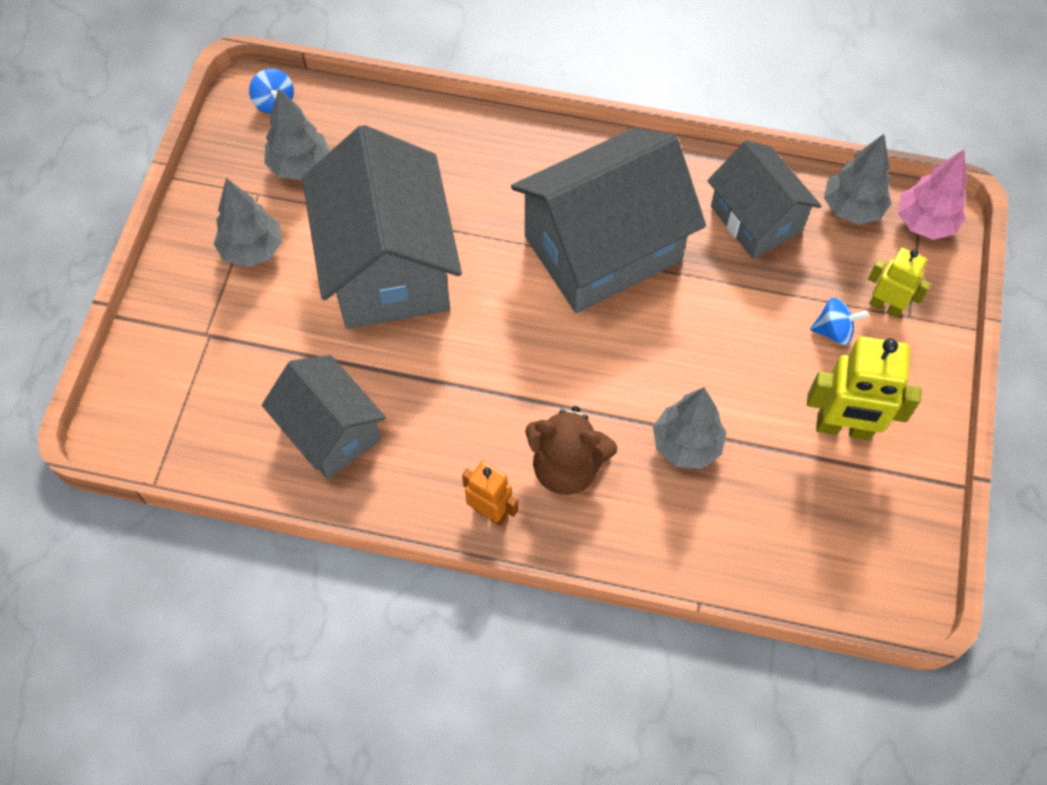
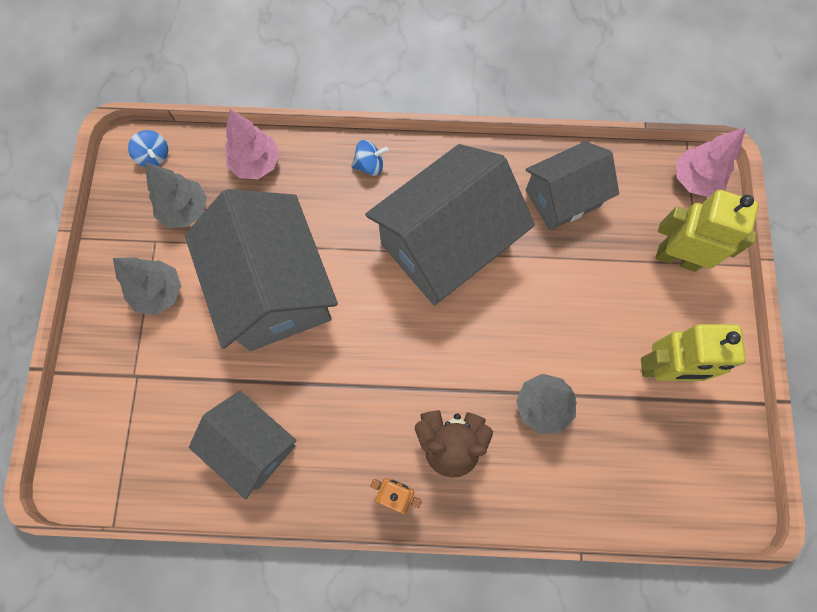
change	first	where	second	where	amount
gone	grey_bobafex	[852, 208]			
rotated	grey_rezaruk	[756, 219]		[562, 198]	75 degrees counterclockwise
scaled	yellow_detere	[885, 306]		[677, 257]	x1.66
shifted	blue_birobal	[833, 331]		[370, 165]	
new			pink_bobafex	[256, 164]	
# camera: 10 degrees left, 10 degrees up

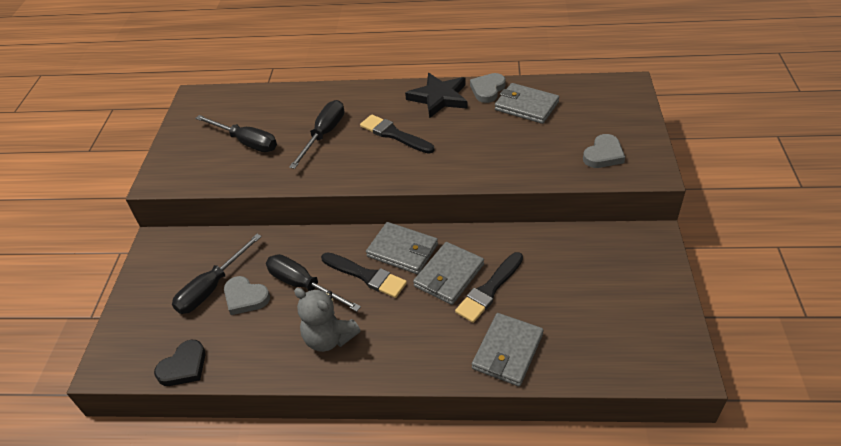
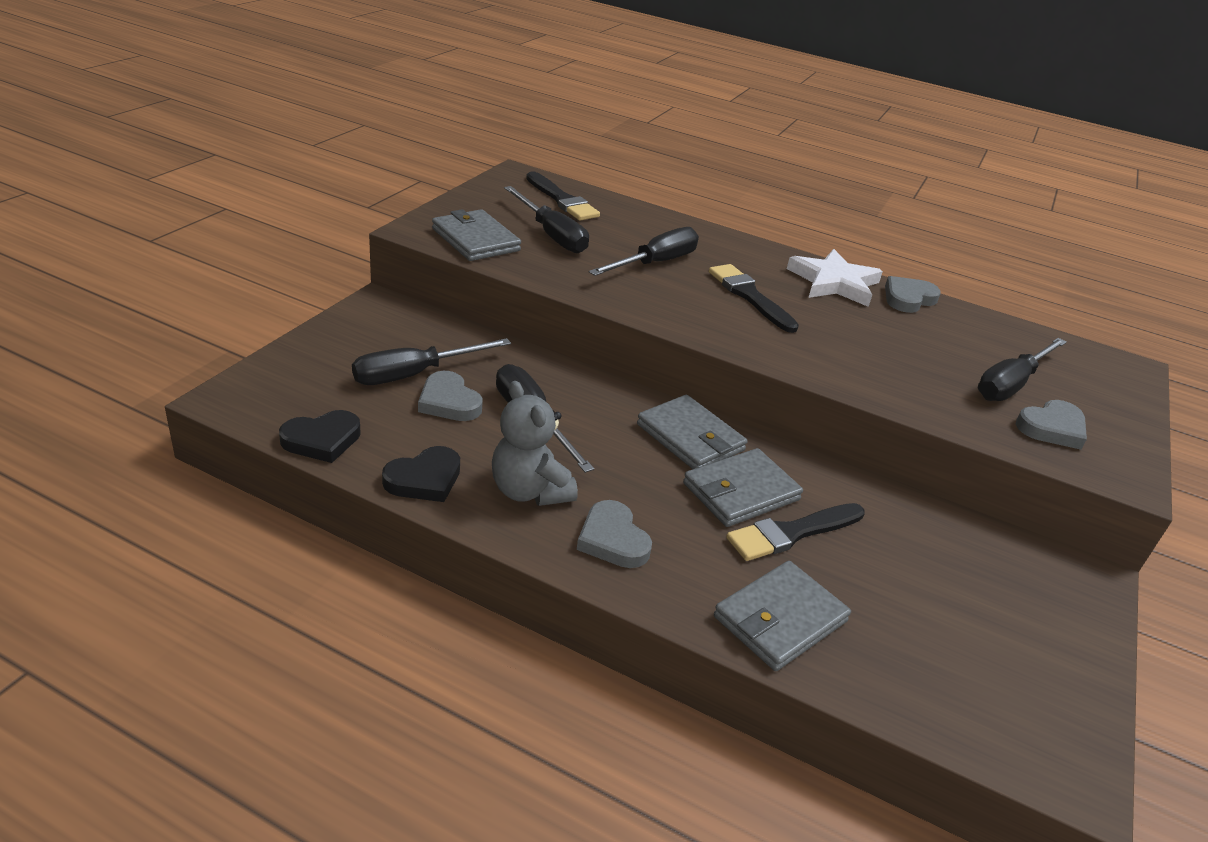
change	first	where	second	where	amount
repainted	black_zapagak	[439, 98]	white_zapagak	[834, 283]	
shifted	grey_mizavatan	[526, 106]		[475, 240]	
shifted	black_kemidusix	[366, 276]		[562, 200]	
new			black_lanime	[1011, 384]	
new			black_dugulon	[424, 479]	
new			grey_dugulon	[612, 539]	
# camera: 15 degrees right, 10 degrees down

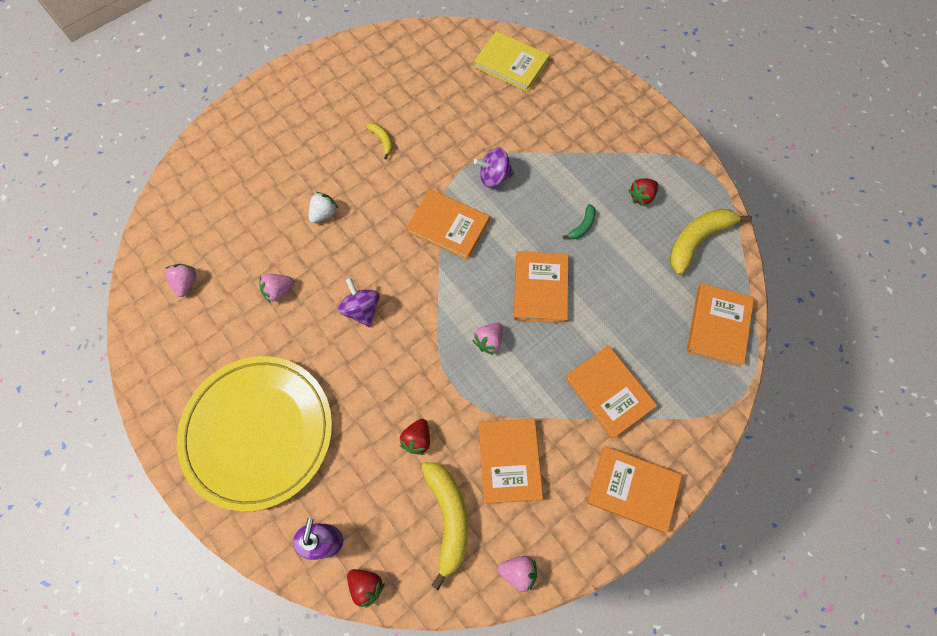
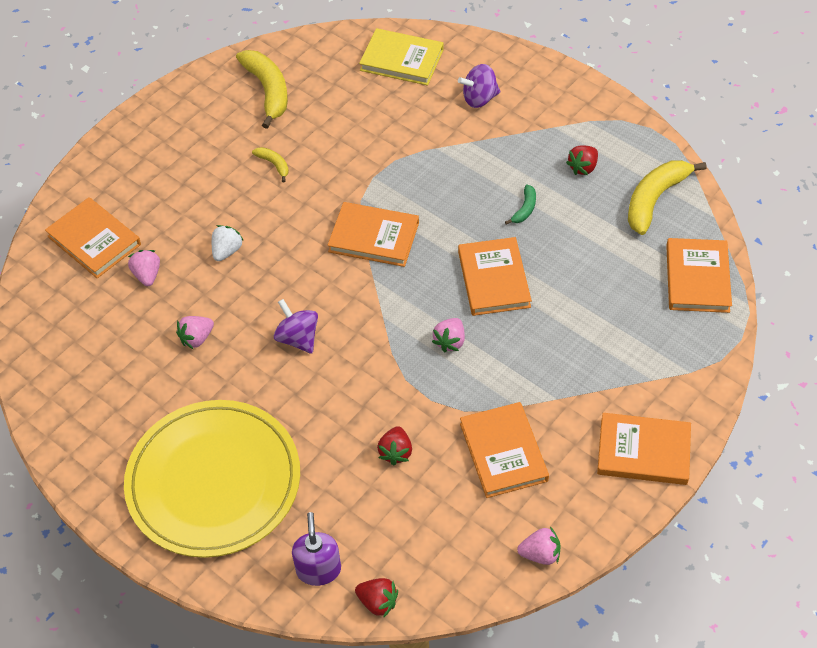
change	first	where	second	where	amount
shifted	purple_birobal	[494, 177]		[479, 98]	
shifted	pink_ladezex	[186, 283]		[147, 275]	
shifted	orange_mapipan	[609, 392]		[94, 240]	
shifted	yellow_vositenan	[448, 517]		[268, 91]	
# camera: 10 degrees left, 15 degrees down

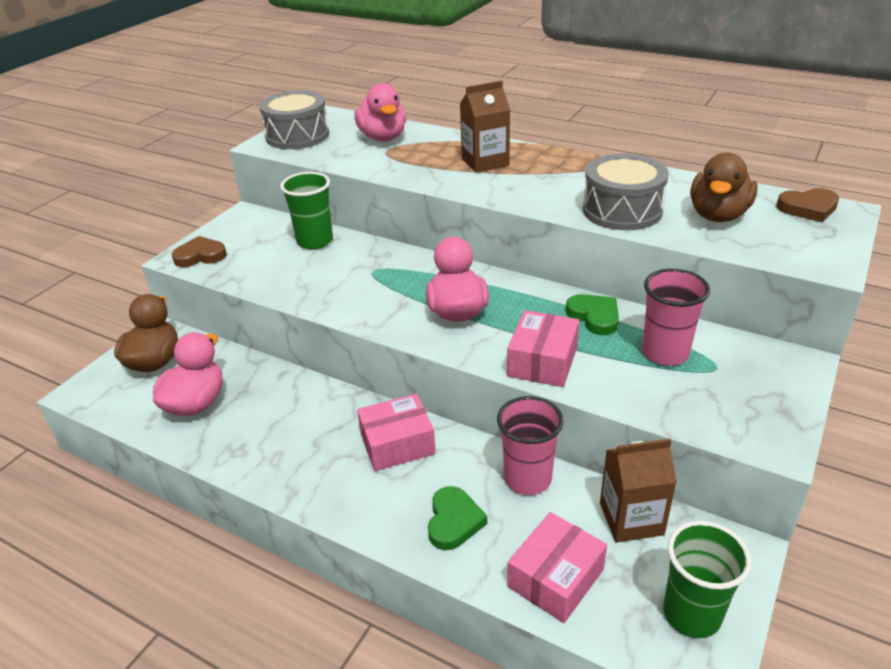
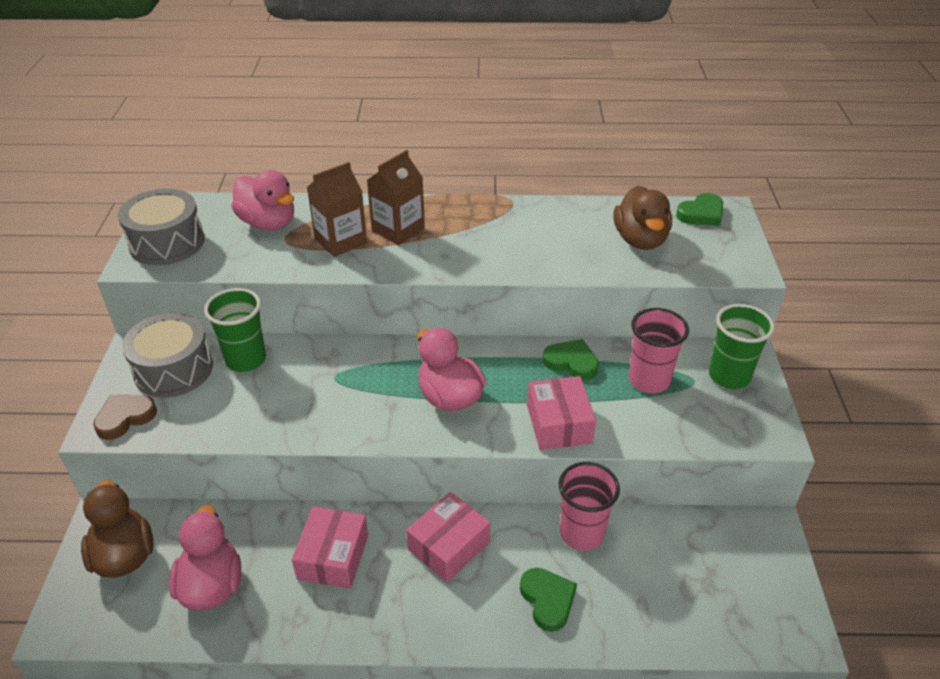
change	first	where	second	where	amount
shifted	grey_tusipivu	[622, 210]		[173, 369]	
repainted	brown_dugulon	[808, 208]	green_dugulon	[701, 214]	
shifted	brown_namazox	[631, 519]		[340, 241]	
shifted	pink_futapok	[555, 578]		[333, 556]	
shifted	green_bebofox	[691, 614]		[729, 376]	
# camera: 30 degrees left, 5 degrees up

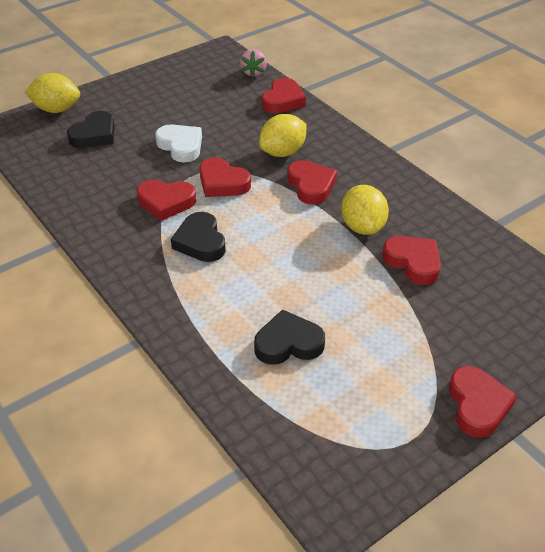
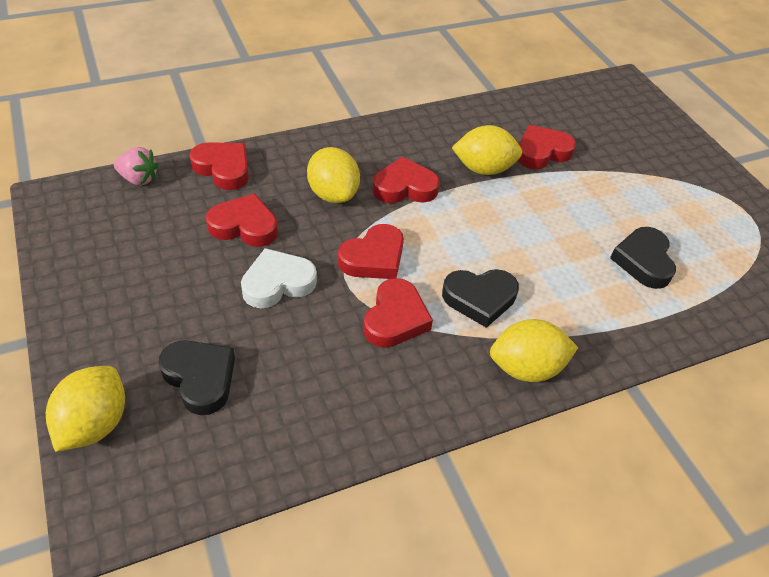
change	first	where	second	where	amount
shifted	red_dugulon	[477, 405]		[244, 226]	
new			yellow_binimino	[526, 368]	
# camera: 80 degrees left, 5 degrees up

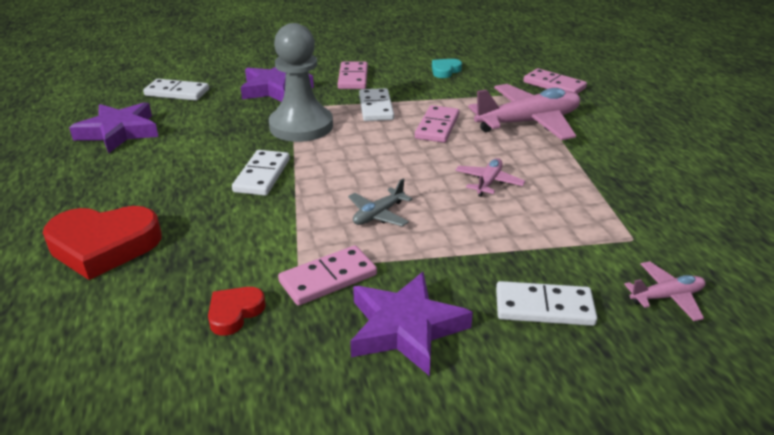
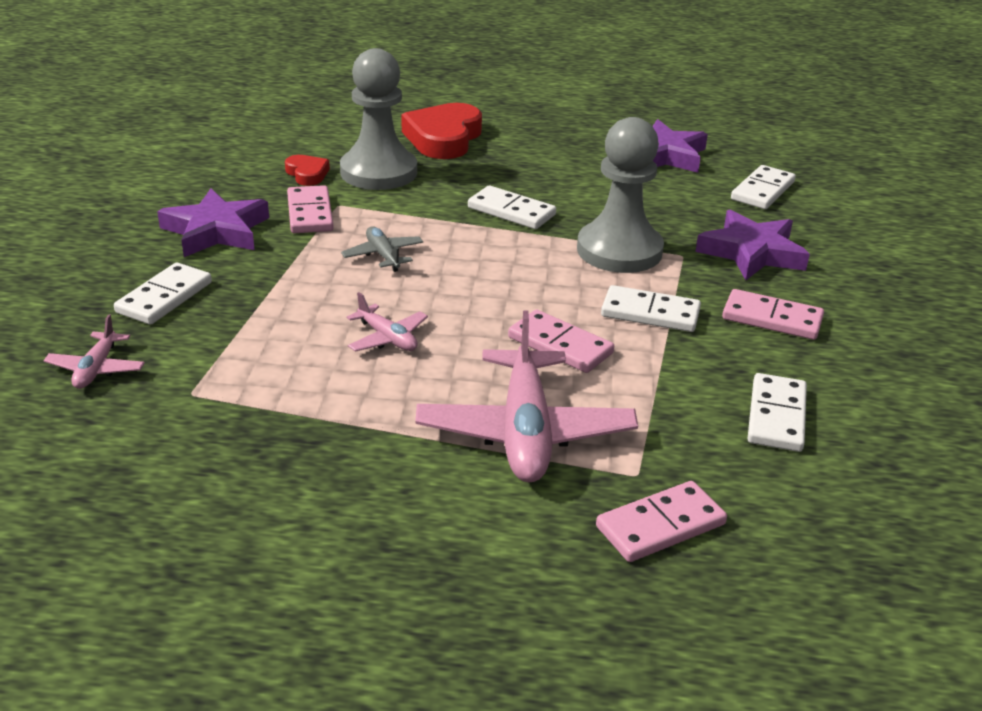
change	first	where	second	where	amount
swapped	turquoise_dugulon	[445, 71]	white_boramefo	[776, 416]	
new			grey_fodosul	[378, 172]	
# camera: 110 degrees right, 0 degrees up

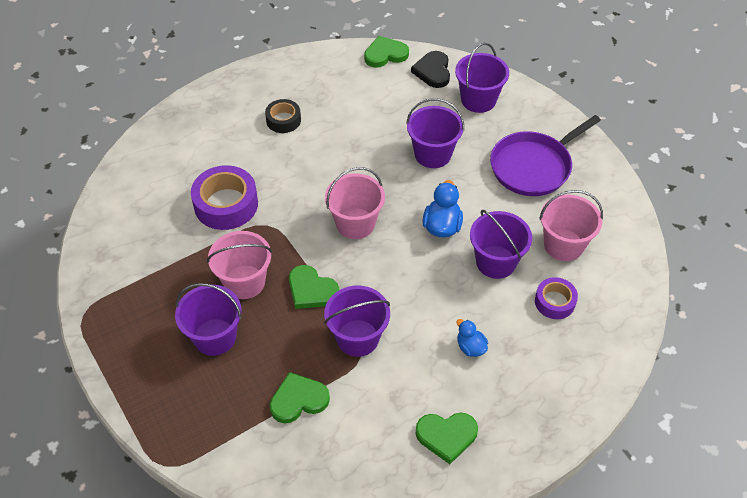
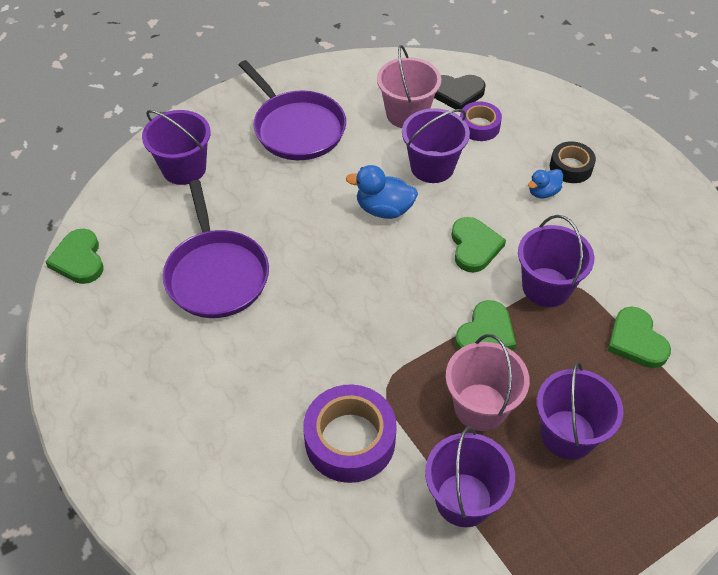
change	first	where	second	where	amount
shifted	black_dugulon	[433, 71]		[457, 93]	
shifted	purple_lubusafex	[433, 154]		[463, 500]	
shifted	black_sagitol	[283, 120]		[570, 167]	
gone	pink_lubusafex	[355, 223]			
shifted	green_dugulon	[446, 436]		[474, 246]	
new			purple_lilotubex	[216, 274]	
# camera: 90 degrees left, 0 degrees up

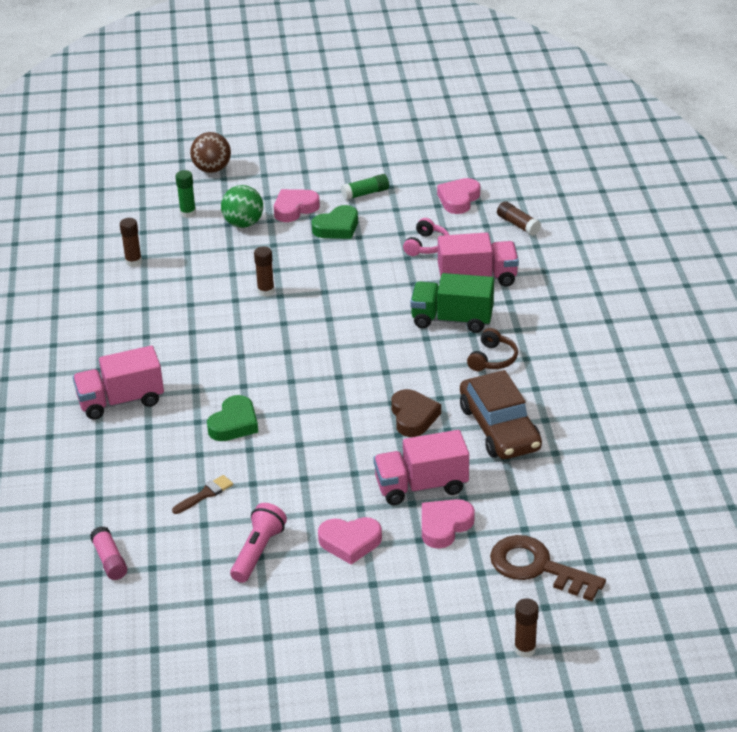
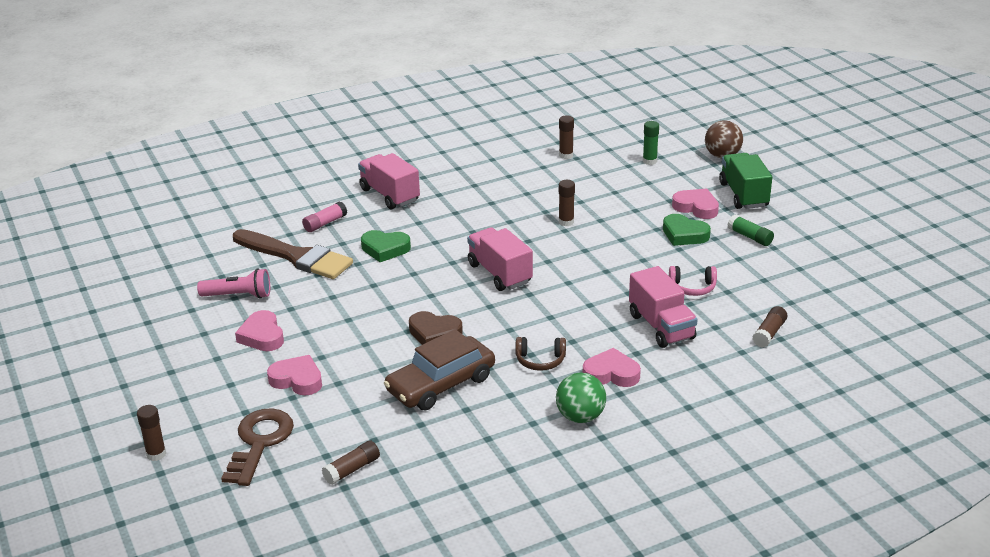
change	first	where	second	where	amount
shifted	pink_dugulon	[458, 199]		[611, 374]	
shifted	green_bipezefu	[243, 223]		[580, 417]	
shifted	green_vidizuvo	[452, 320]		[743, 195]	
rotated	brown_dugulon	[413, 417]		[434, 333]	45 degrees clockwise
shifted	pink_vidizuvo	[421, 486]		[499, 273]	
scaled	brown_kemidusix	[205, 494]		[296, 257]	x2.45
shifted	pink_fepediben	[110, 560]		[325, 223]	
new			brown_fepediben	[352, 469]	
# camera: 70 degrees right, 5 degrees down

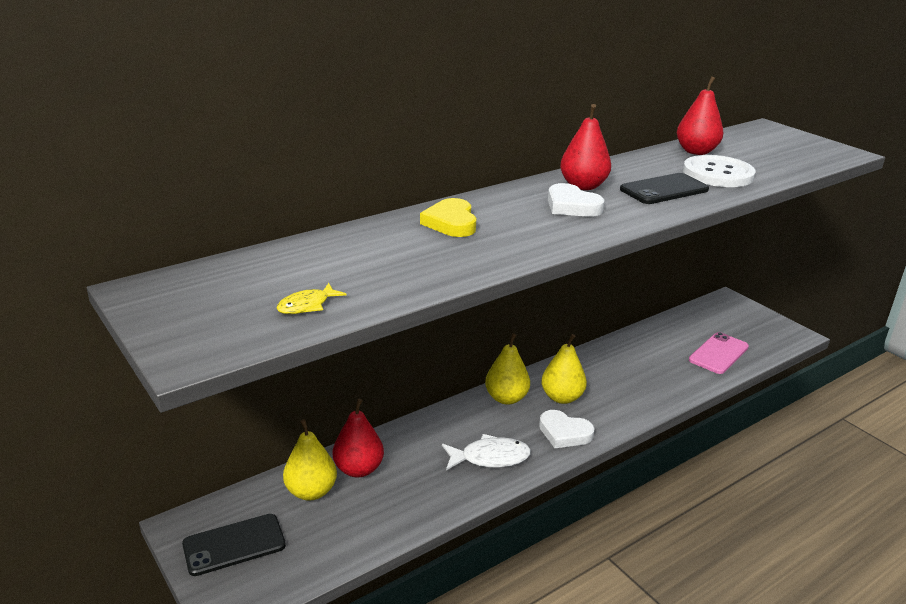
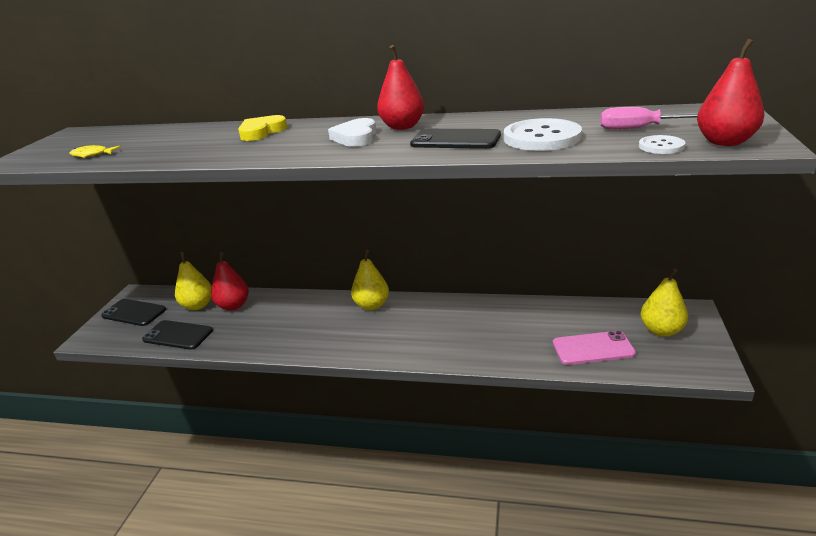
change	first	where	second	where	amount
shifted	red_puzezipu	[696, 151]		[725, 142]	
shifted	yellow_puzezipu	[562, 397]		[661, 330]	
gone	white_dugulon	[564, 433]			
gone	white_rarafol	[490, 458]			
new			pink_lanime	[641, 128]	
new			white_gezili	[661, 146]	
new			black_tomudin	[178, 335]	
# camera: 50 degrees right, 0 degrees up

